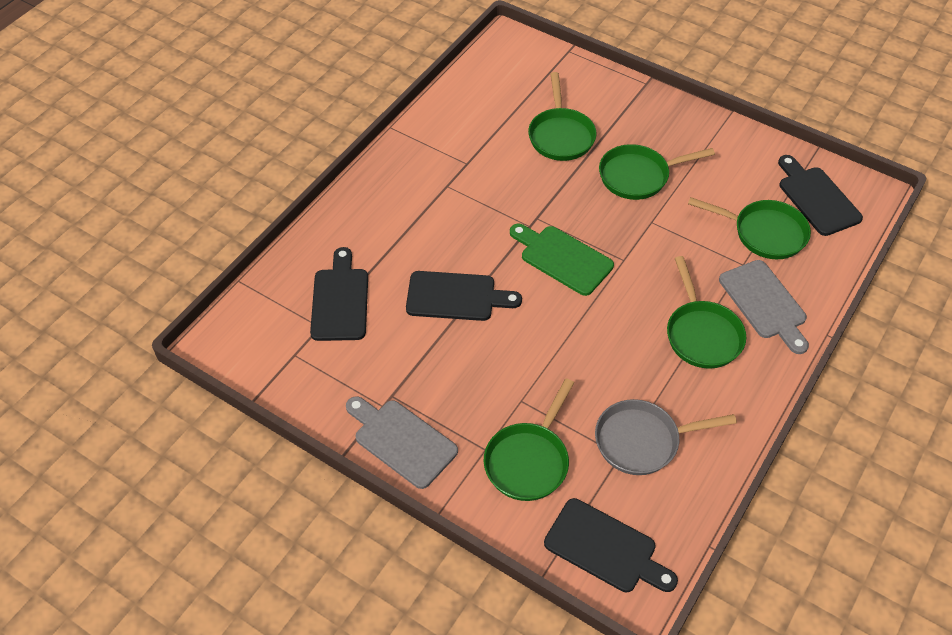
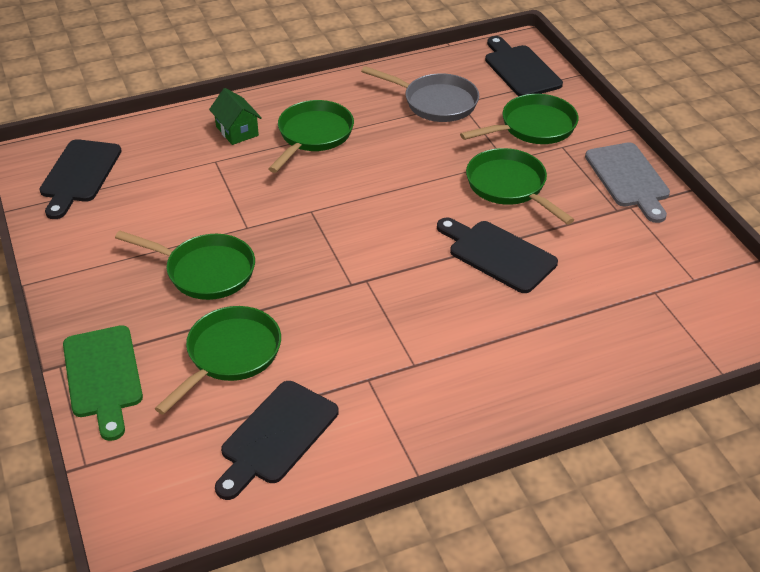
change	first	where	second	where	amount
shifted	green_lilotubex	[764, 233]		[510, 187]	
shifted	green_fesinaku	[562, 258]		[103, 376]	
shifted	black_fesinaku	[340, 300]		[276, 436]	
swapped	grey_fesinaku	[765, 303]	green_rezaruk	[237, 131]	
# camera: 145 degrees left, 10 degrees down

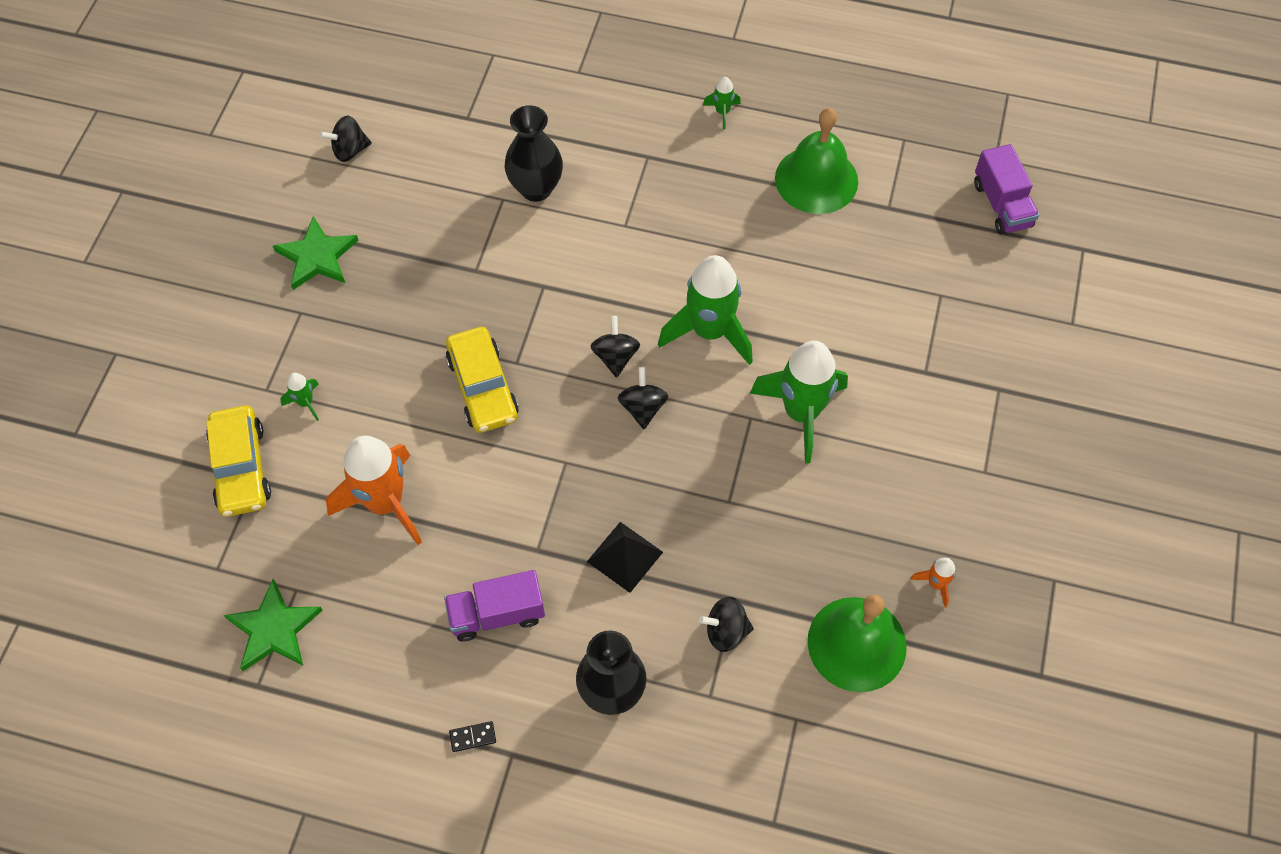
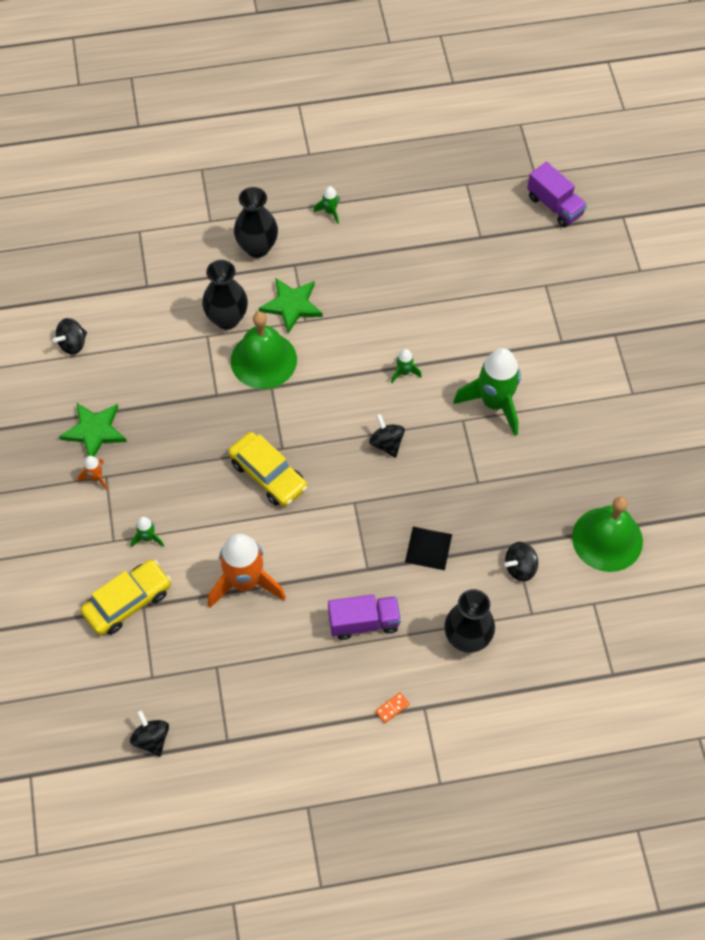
change	first	where	second	where	amount
shifted	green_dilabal	[816, 179]		[263, 360]	
scaled	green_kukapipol	[709, 331]		[404, 372]	x0.43
shifted	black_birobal	[615, 356]		[151, 739]	
rotated	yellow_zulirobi	[241, 468]		[128, 602]	90 degrees counterclockwise
shifted	orange_kukapipol	[935, 584]		[96, 477]	
rotated	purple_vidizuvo	[497, 614]		[364, 622]	150 degrees counterclockwise
shifted	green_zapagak	[274, 629]		[291, 305]	
repainted	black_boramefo	[473, 737]	orange_boramefo	[392, 708]	
new			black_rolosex	[257, 247]	
# camera: 25 degrees left, 0 degrees up

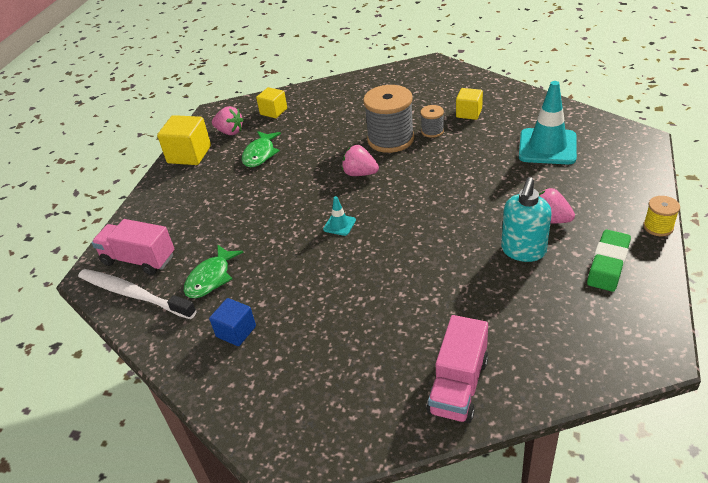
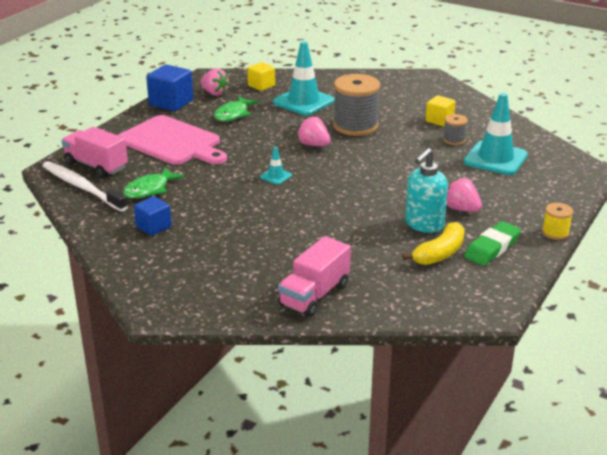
change	first	where	second	where	amount
shifted	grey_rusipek	[432, 131]		[454, 140]	
repainted	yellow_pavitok	[189, 154]	blue_pavitok	[171, 103]	
new			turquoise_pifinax	[303, 102]	
new			pink_fesinaku	[172, 142]	
new			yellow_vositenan	[439, 253]	
# camera: 10 degrees right, 10 degrees down

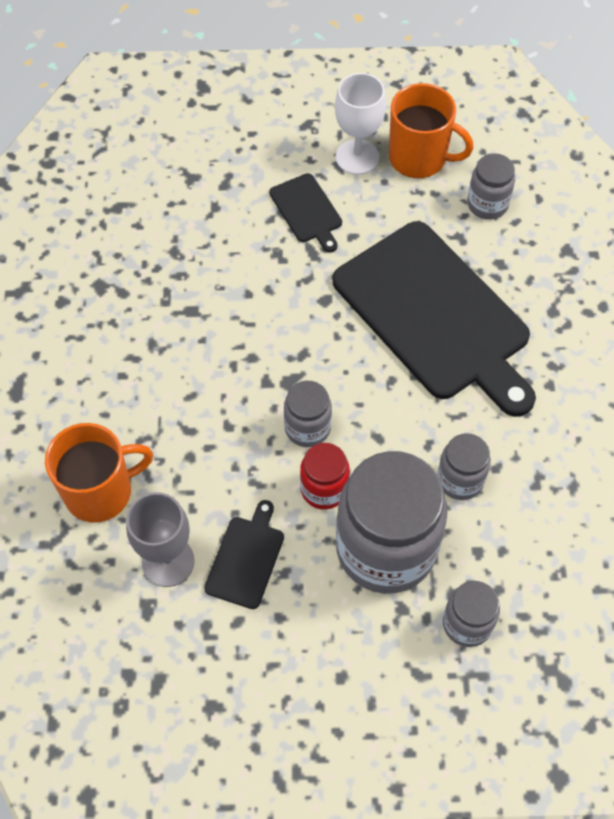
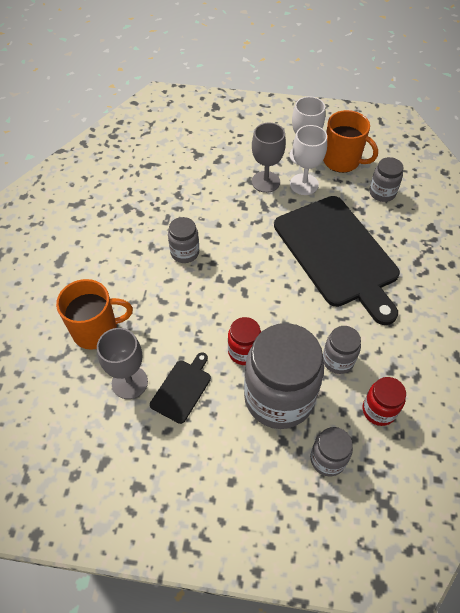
change	first	where	second	where	amount
swapped	black_fesinaku	[307, 211]	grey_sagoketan	[265, 182]	
shifted	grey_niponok	[307, 428]		[185, 253]	
new			white_sagoketan	[304, 184]	
new			red_niponok	[379, 410]	
# camera: 10 degrees right, 5 degrees down

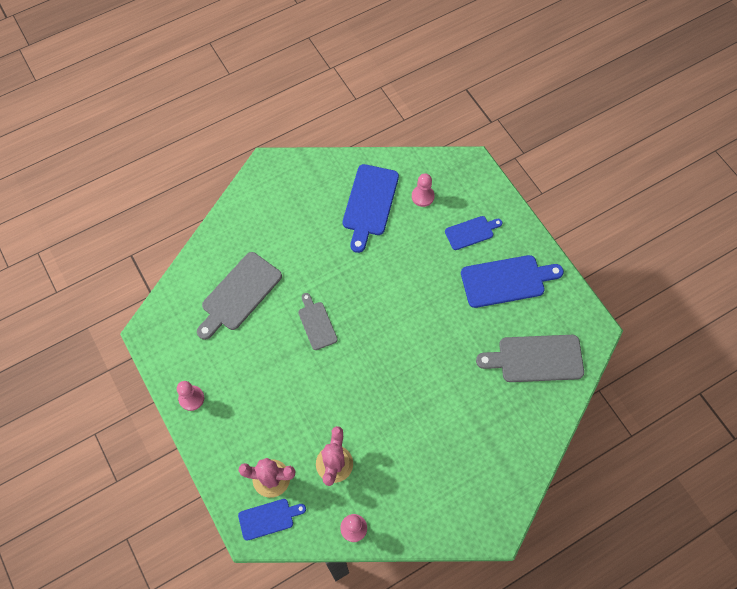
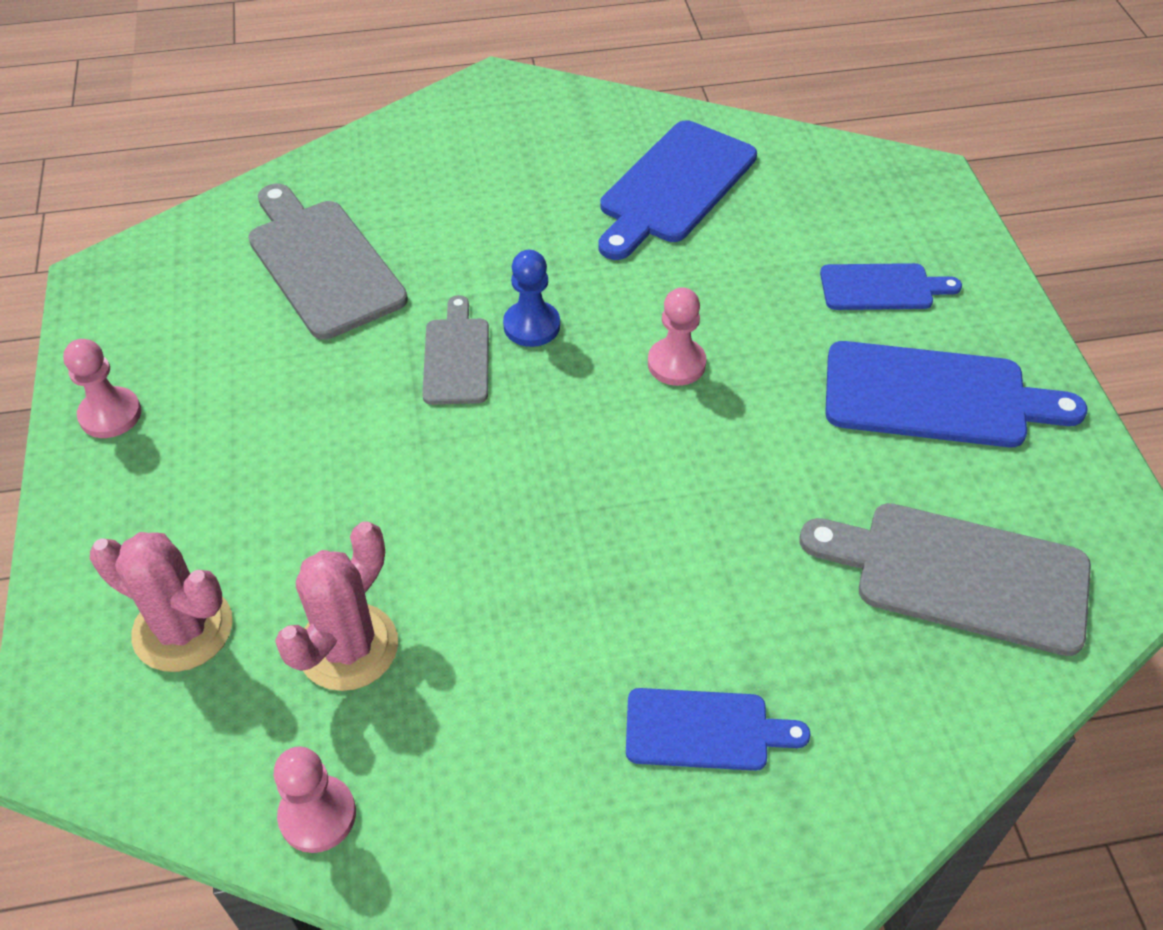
change	first	where	second	where	amount
shifted	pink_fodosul	[422, 196]		[676, 364]	
rotated	grey_fesinaku	[239, 294]		[323, 263]	90 degrees clockwise
shifted	blue_fesinaku	[268, 518]		[704, 730]	
new			blue_fodosul	[531, 326]	
# camera: 20 degrees right, 15 degrees down

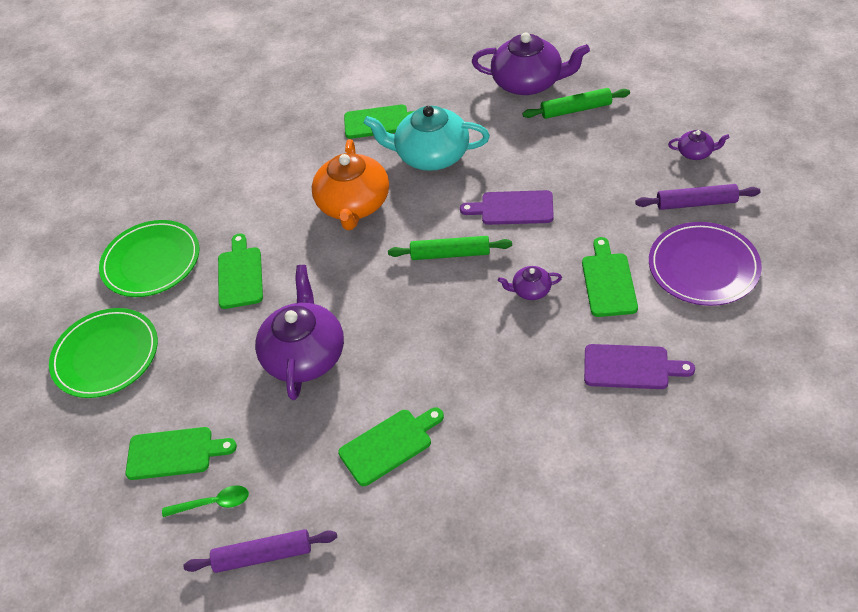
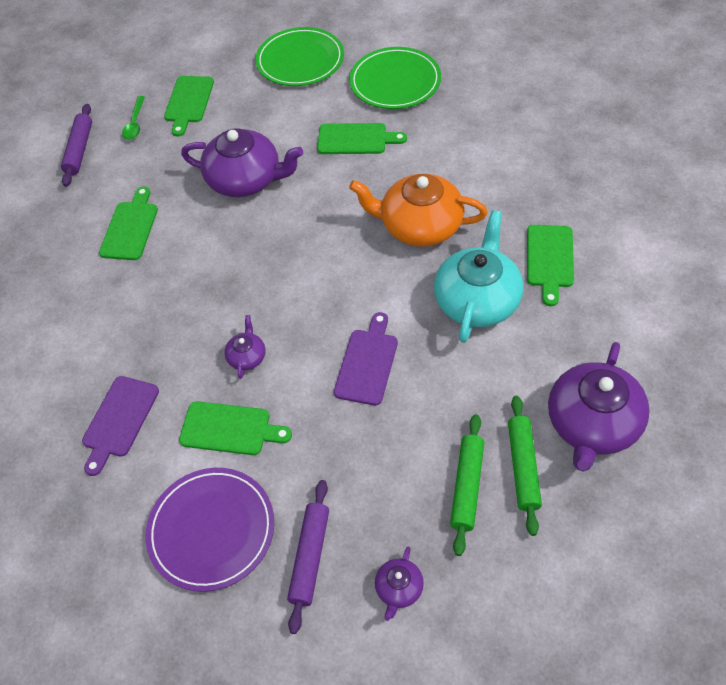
change	first	where	second	where	amount
shifted	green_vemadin	[450, 254]		[467, 486]	
rotated	green_fesinaku	[389, 445]		[130, 228]	150 degrees counterclockwise
# camera: 100 degrees right, 5 degrees up

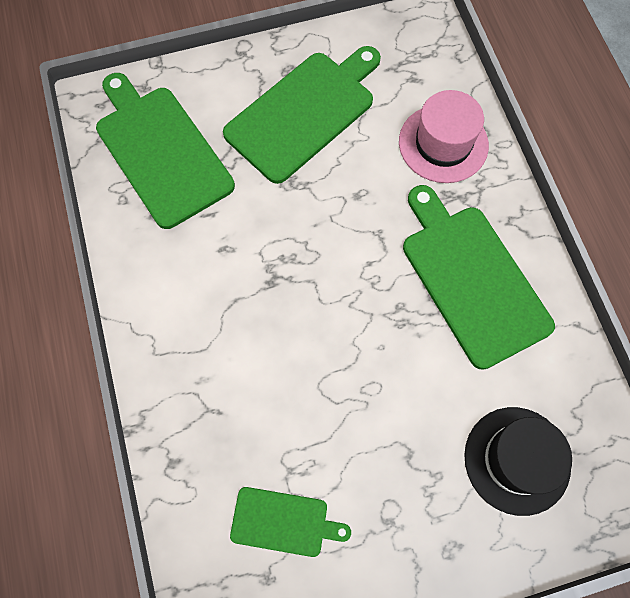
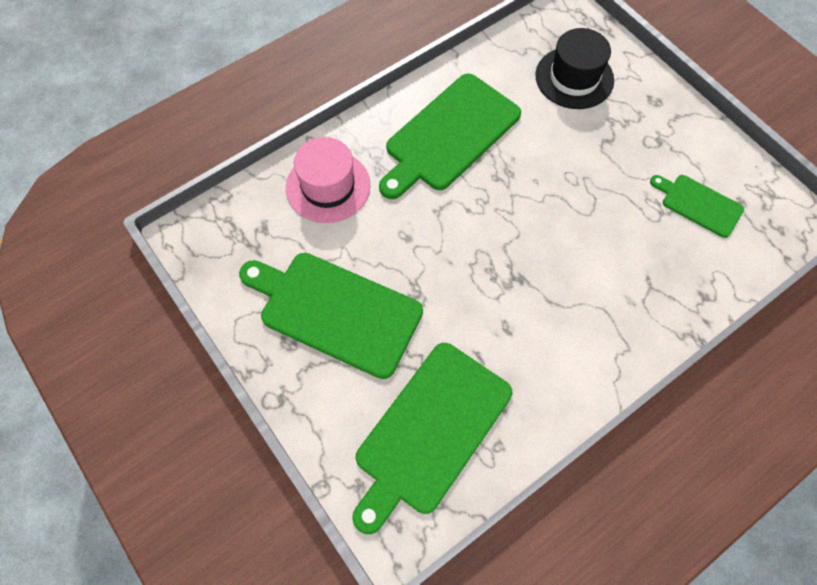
change	first	where	second	where	amount
rotated	green_fesinaku	[284, 522]		[698, 204]	45 degrees counterclockwise
# camera: 110 degrees left, 5 degrees down

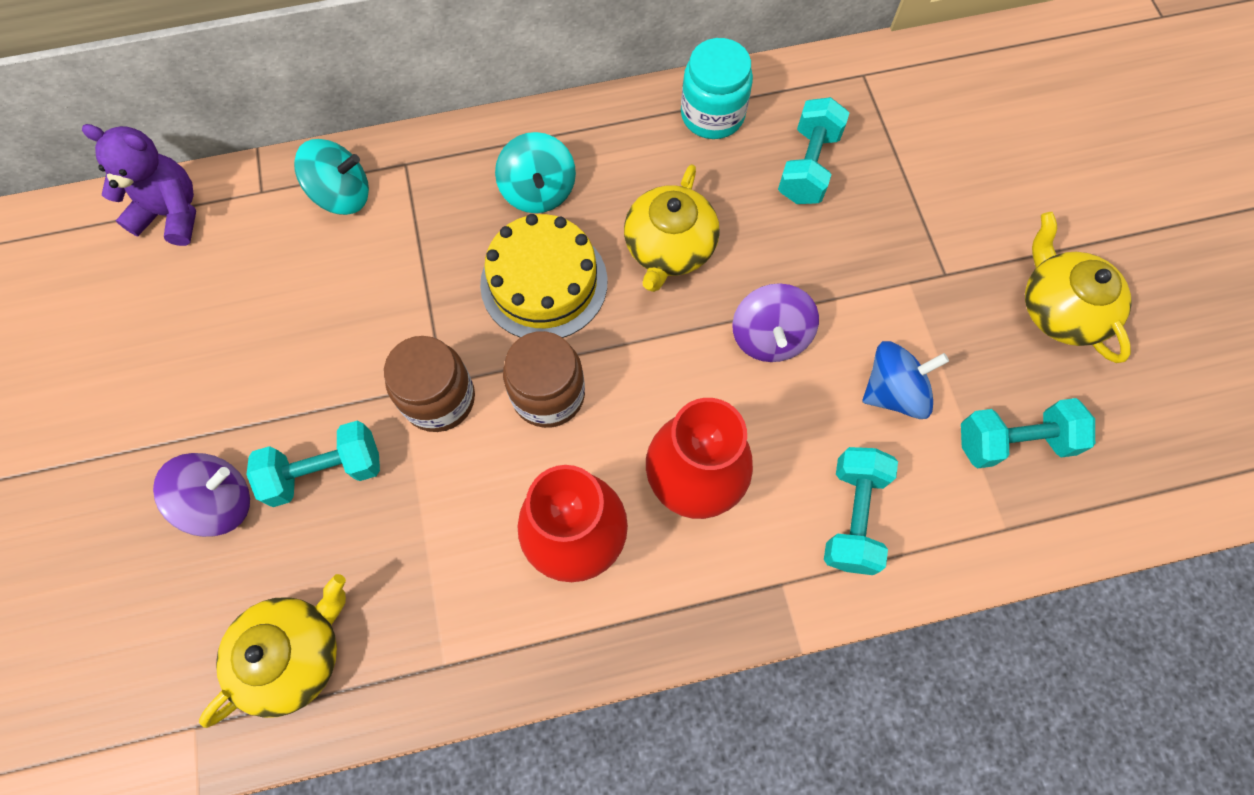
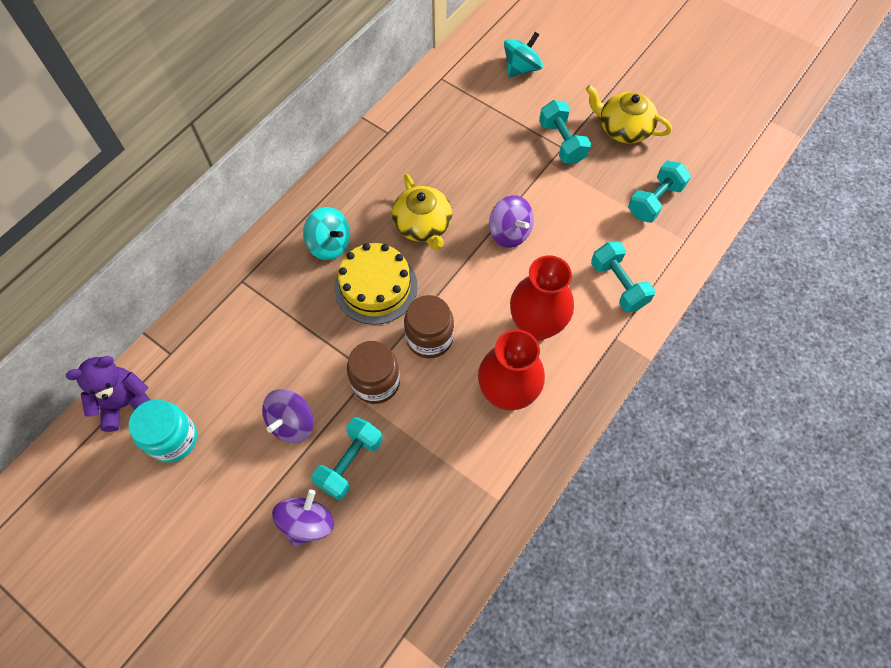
change	first	where	second	where	amount
shifted	turquoise_niponok	[712, 115]		[173, 439]	
shifted	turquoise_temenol	[808, 166]		[562, 142]	
shifted	turquoise_birobal	[343, 195]		[521, 68]	
gone	blue_birobal	[893, 391]			
gone	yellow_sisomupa	[293, 654]			
new			purple_birobal	[292, 423]	
# camera: 40 degrees left, 5 degrees down

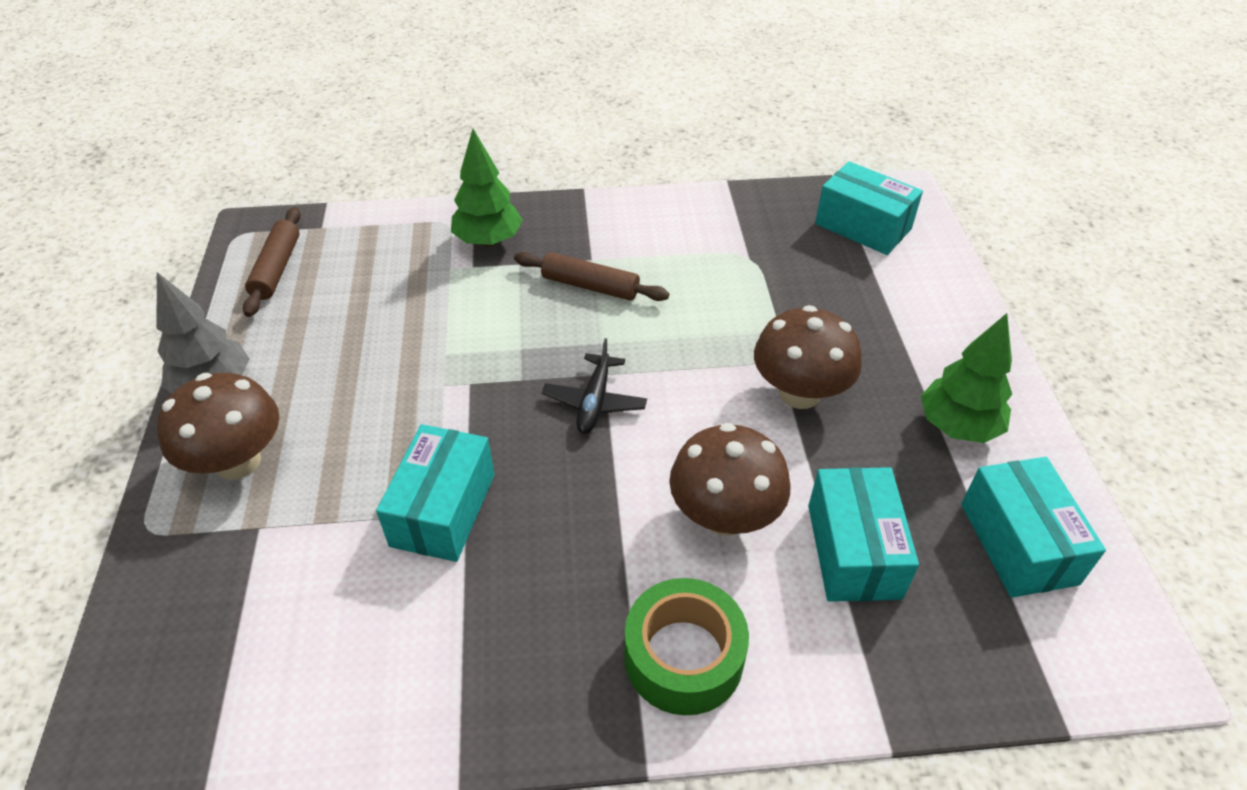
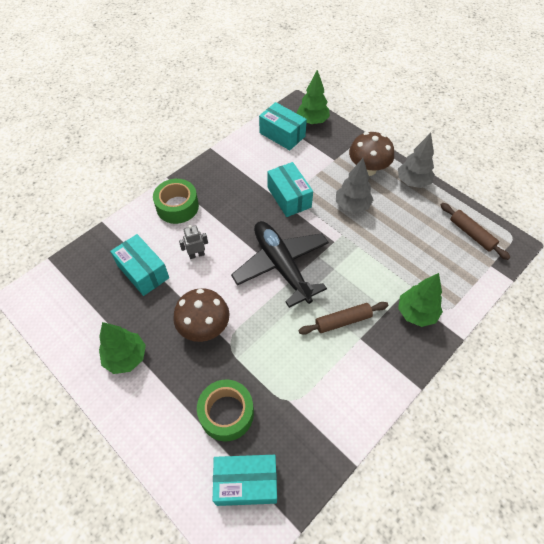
change	first	where	second	where	amount
scaled	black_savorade	[595, 402]		[281, 266]	x2.06
swapped	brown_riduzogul	[724, 516]	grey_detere	[196, 255]	
shifted	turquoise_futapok	[1018, 543]		[282, 134]	
new			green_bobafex	[312, 121]	
new			grey_bobafex	[352, 206]	
new			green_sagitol	[226, 413]	
# camera: 140 degrees right, 10 degrees up

